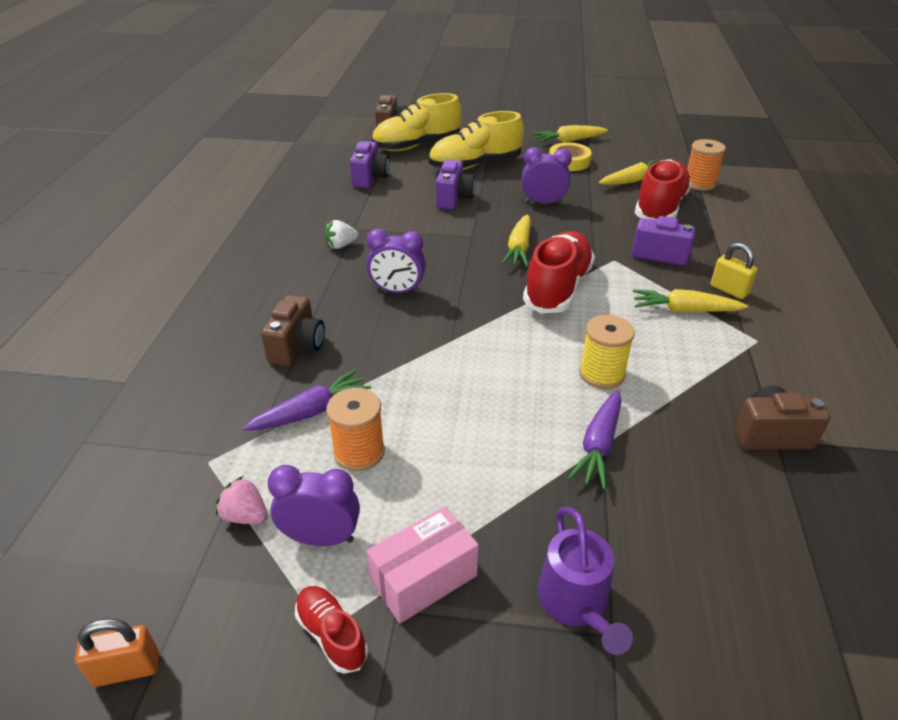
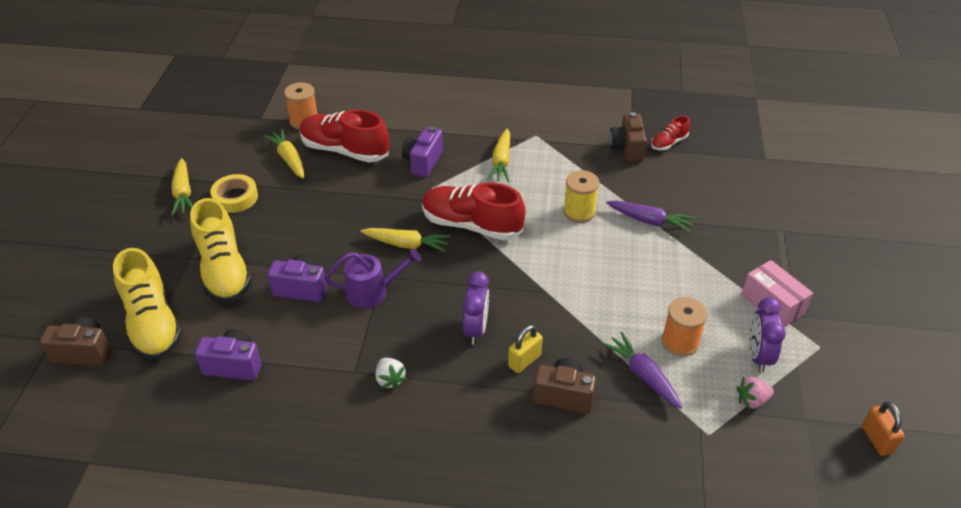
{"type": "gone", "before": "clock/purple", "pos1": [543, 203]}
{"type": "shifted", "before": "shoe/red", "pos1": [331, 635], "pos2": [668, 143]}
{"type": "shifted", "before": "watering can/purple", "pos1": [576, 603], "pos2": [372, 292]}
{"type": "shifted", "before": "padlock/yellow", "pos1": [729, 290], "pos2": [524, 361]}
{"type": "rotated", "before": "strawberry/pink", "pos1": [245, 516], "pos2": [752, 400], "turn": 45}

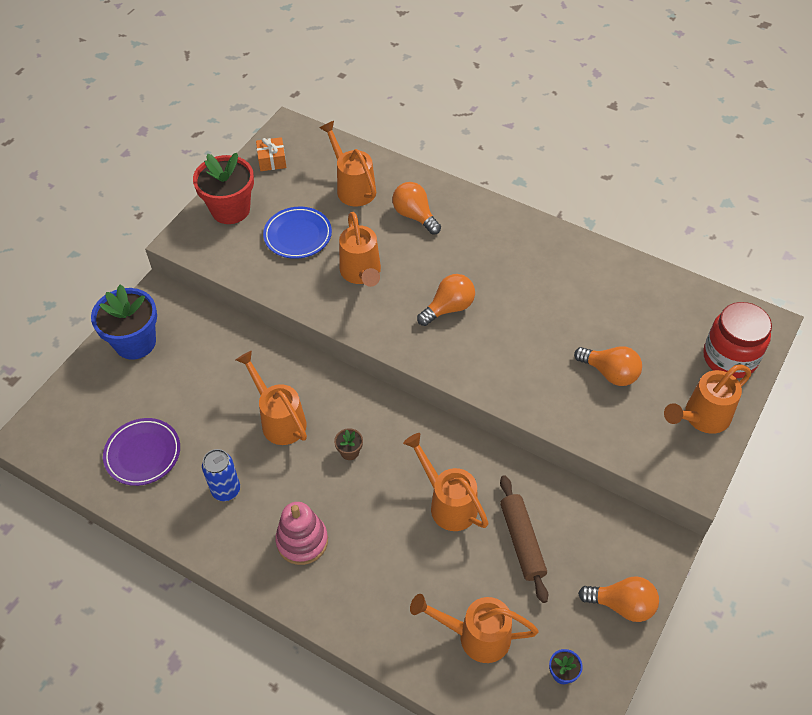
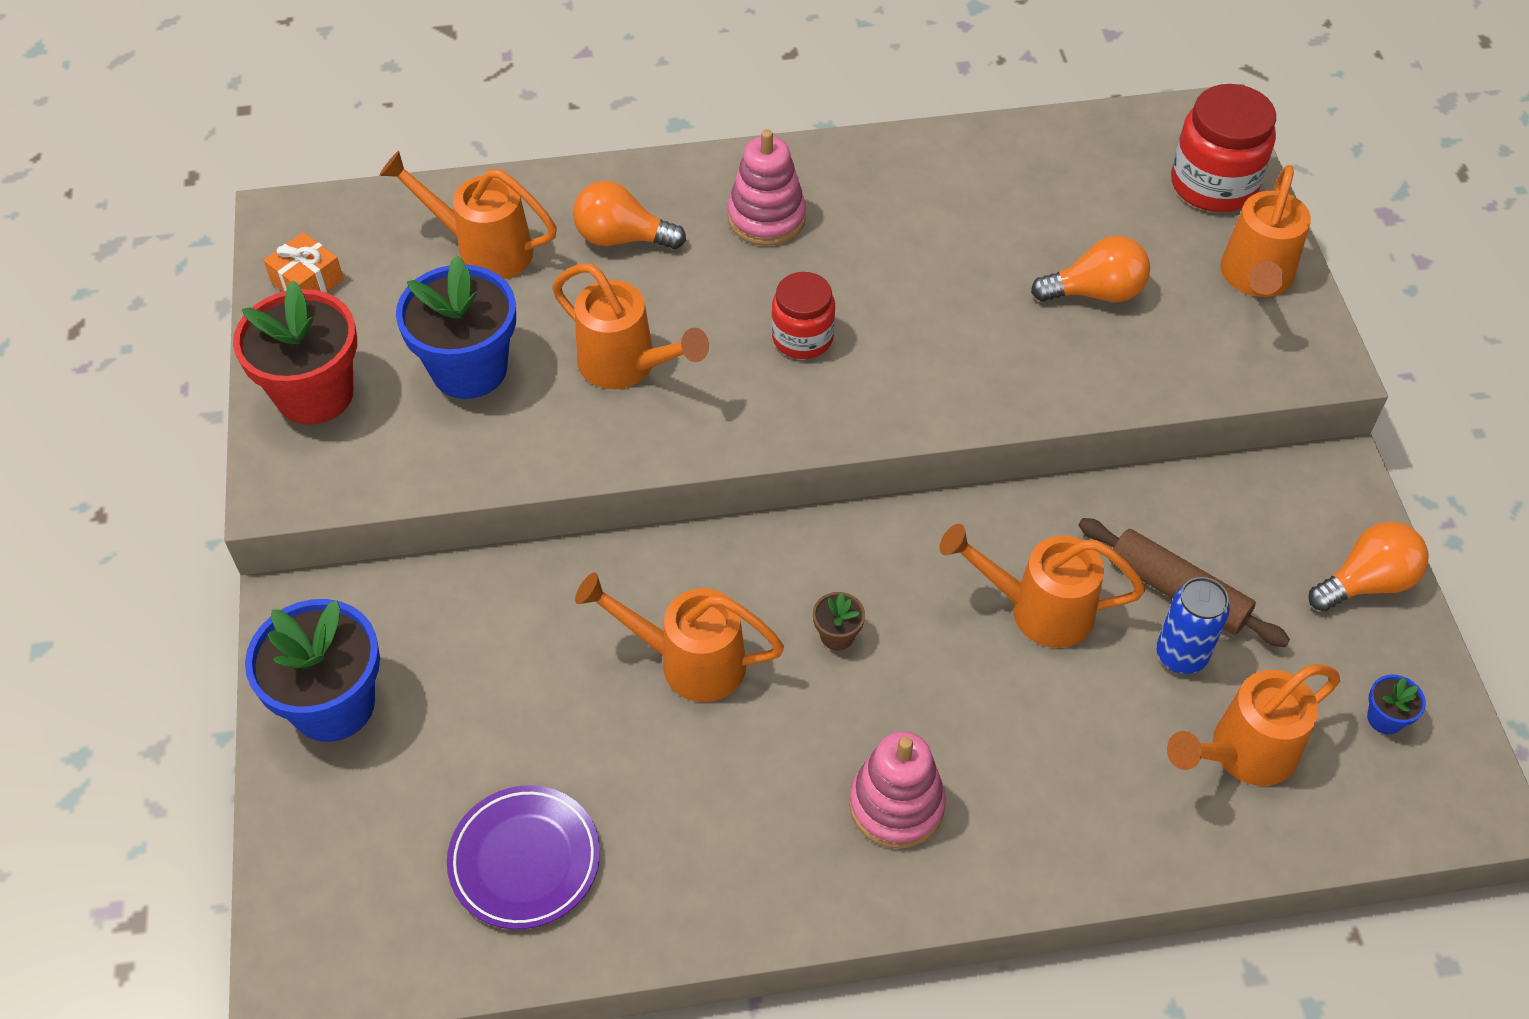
{"type": "new", "after": "stacking toy/pink", "pos2": [766, 218]}
{"type": "shifted", "before": "can/blue", "pos1": [226, 490], "pos2": [1181, 655]}
{"type": "swapped", "before": "plate/blue", "after": "flower pot/blue", "pos1": [298, 235], "pos2": [469, 369]}
{"type": "swapped", "before": "light bulb/orange", "after": "jar/red", "pos1": [449, 308], "pos2": [802, 338]}

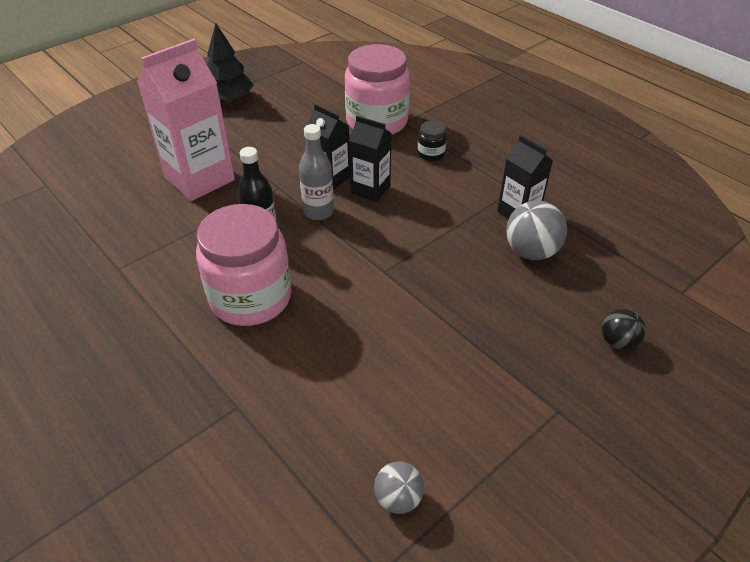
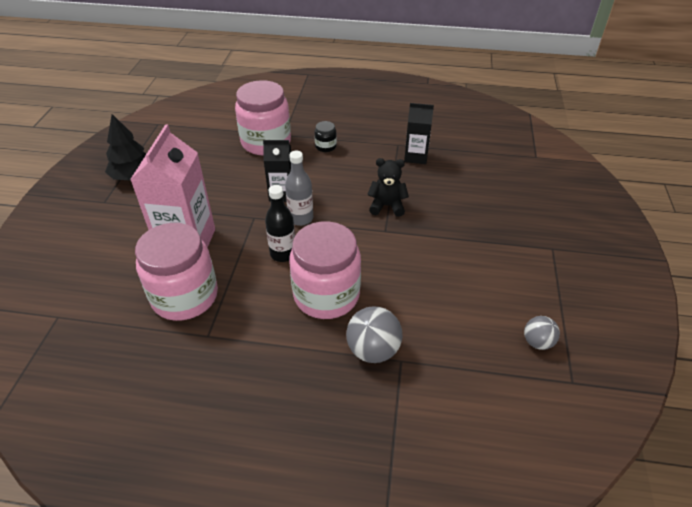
{"type": "gone", "before": "carton/black", "pos1": [370, 189]}
{"type": "gone", "before": "ball/black", "pos1": [617, 342]}
{"type": "new", "after": "jar/pink", "pos2": [185, 296]}
{"type": "new", "after": "teddy bear/black", "pos2": [387, 206]}
{"type": "shifted", "before": "ball/grey", "pos1": [531, 252], "pos2": [373, 350]}

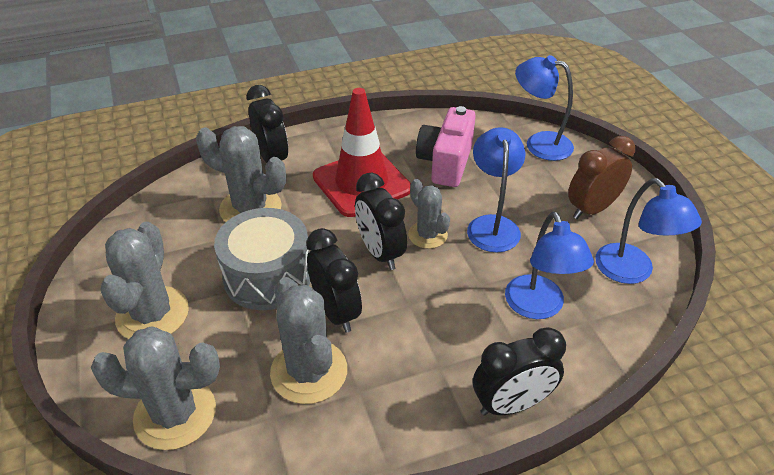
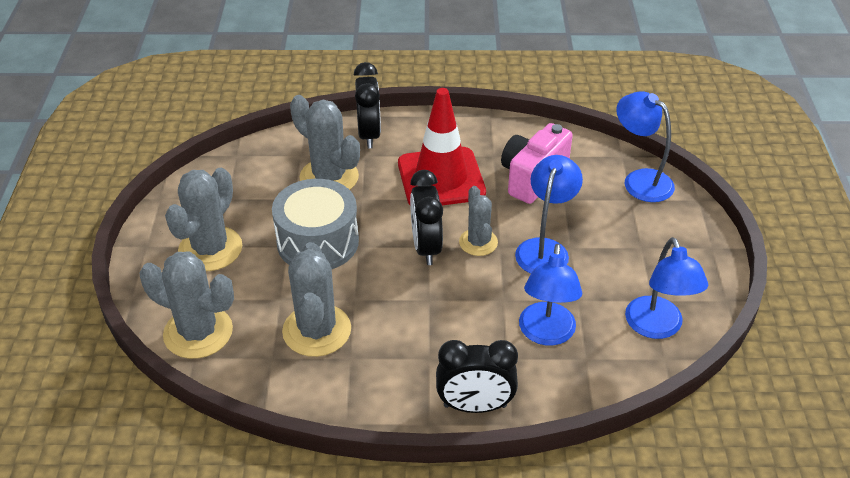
{"type": "gone", "before": "clock/black", "pos1": [336, 312]}
{"type": "gone", "before": "clock/brown", "pos1": [592, 209]}

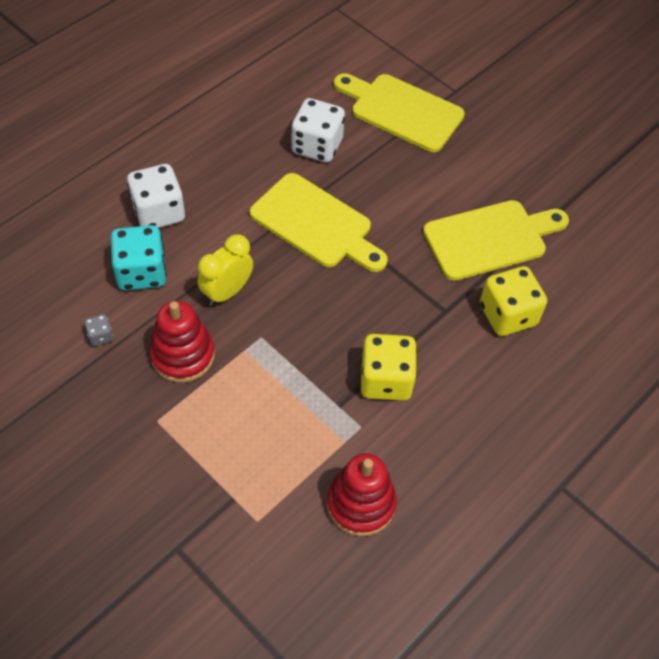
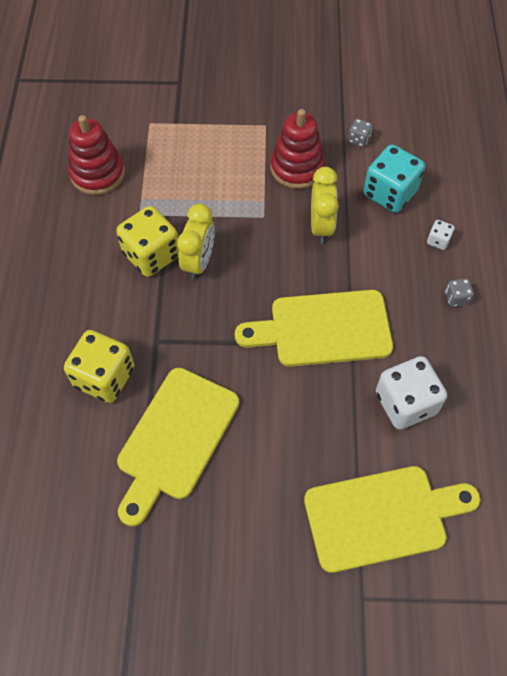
{"type": "new", "after": "clock/yellow", "pos2": [198, 262]}
{"type": "new", "after": "dice/grey", "pos2": [456, 298]}
{"type": "scaled", "before": "dice/white", "pos1": [158, 212], "pos2": [438, 241], "scale": 0.45}

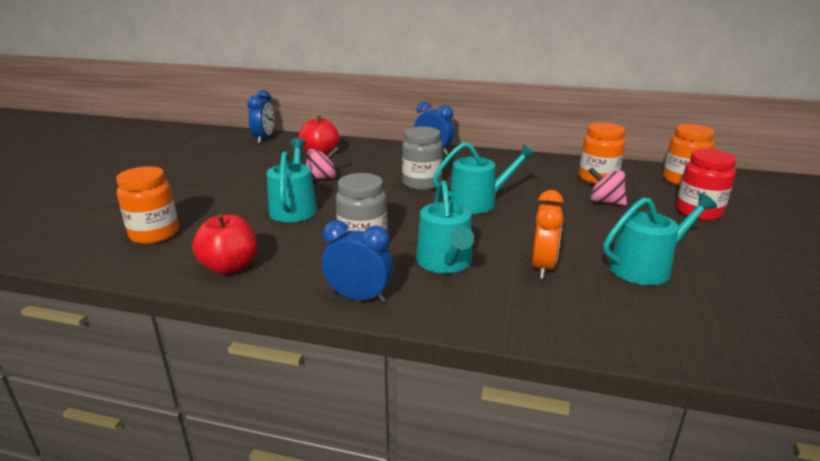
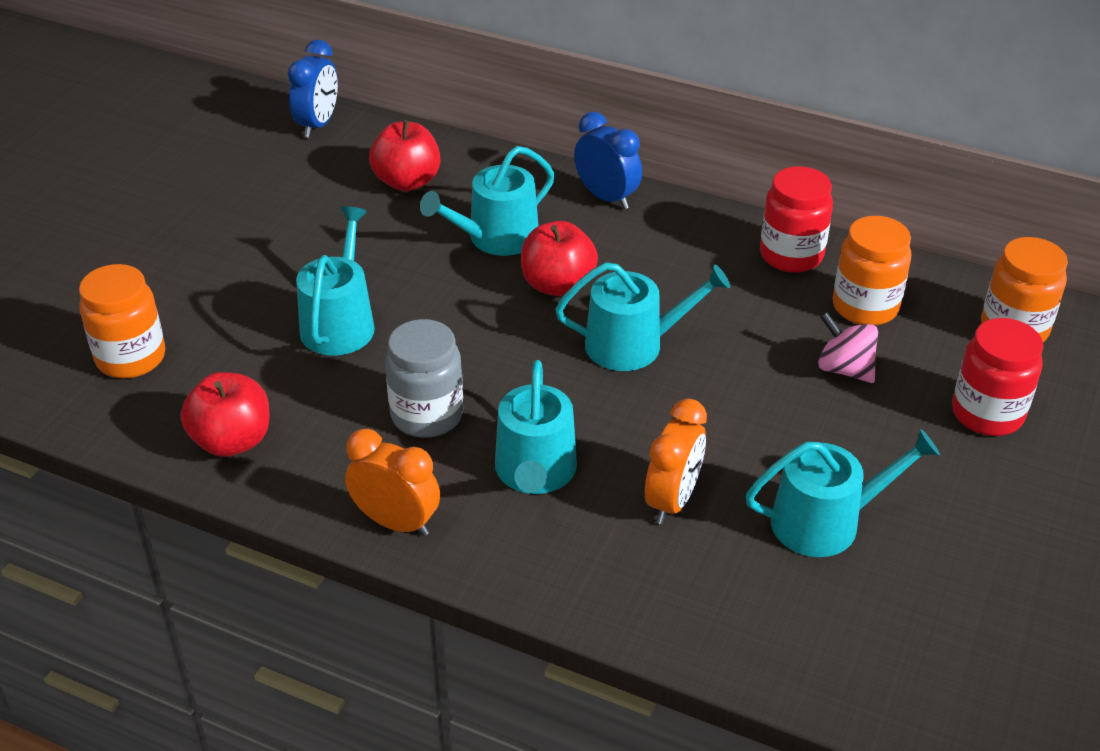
{"type": "gone", "before": "spinning top/pink", "pos1": [322, 178]}
{"type": "new", "after": "watering can/turquoise", "pos2": [496, 238]}
{"type": "new", "after": "jar/red", "pos2": [791, 255]}
{"type": "swapped", "before": "jar/grey", "after": "apple/red", "pos1": [421, 183], "pos2": [557, 285]}
{"type": "repainted", "before": "clock/blue", "after": "clock/orange", "pos1": [359, 297], "pos2": [396, 522]}

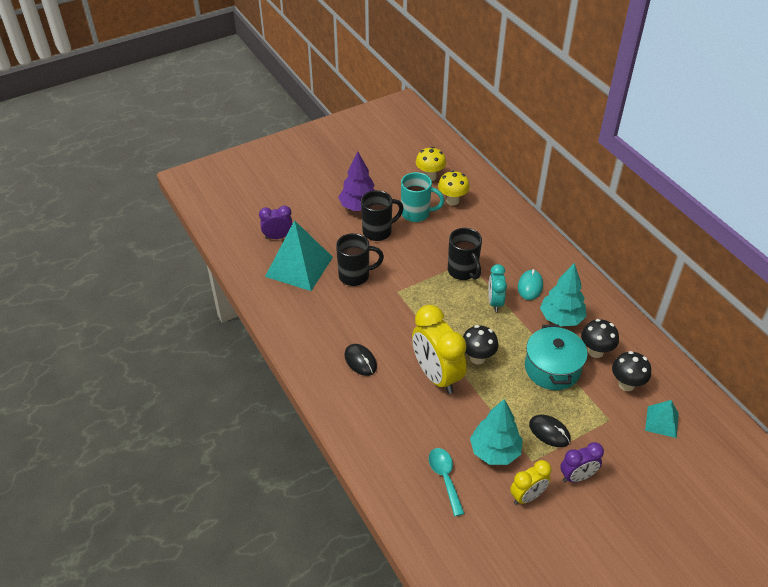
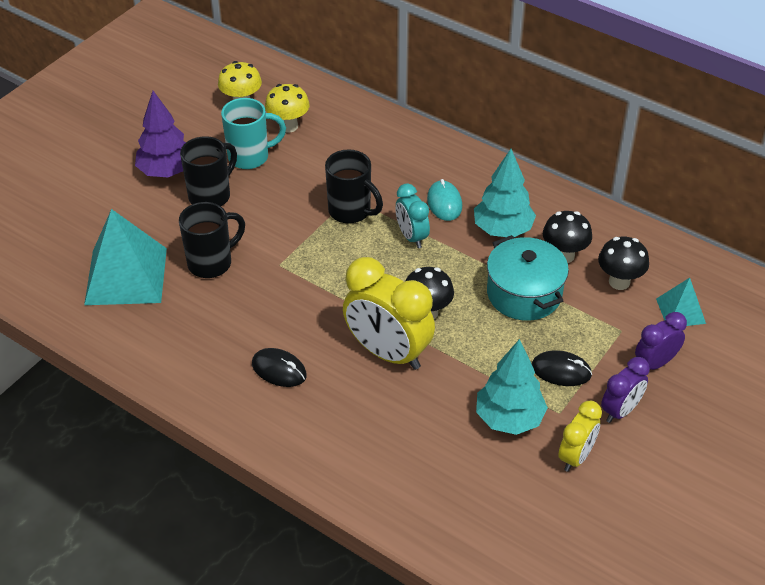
{"type": "gone", "before": "spoon/turquoise", "pos1": [445, 478]}
{"type": "shifted", "before": "clock/purple", "pos1": [278, 237], "pos2": [655, 363]}

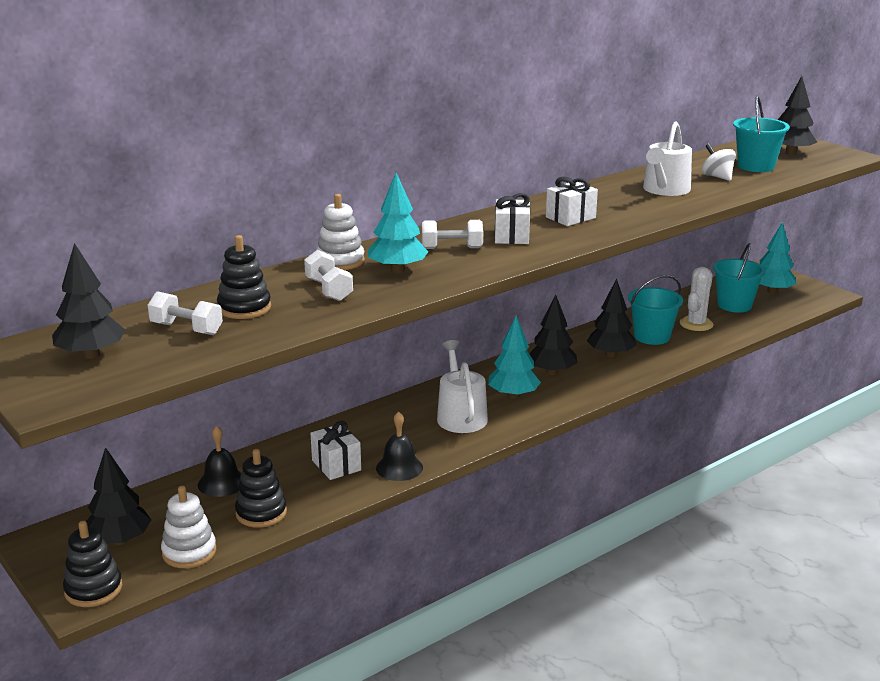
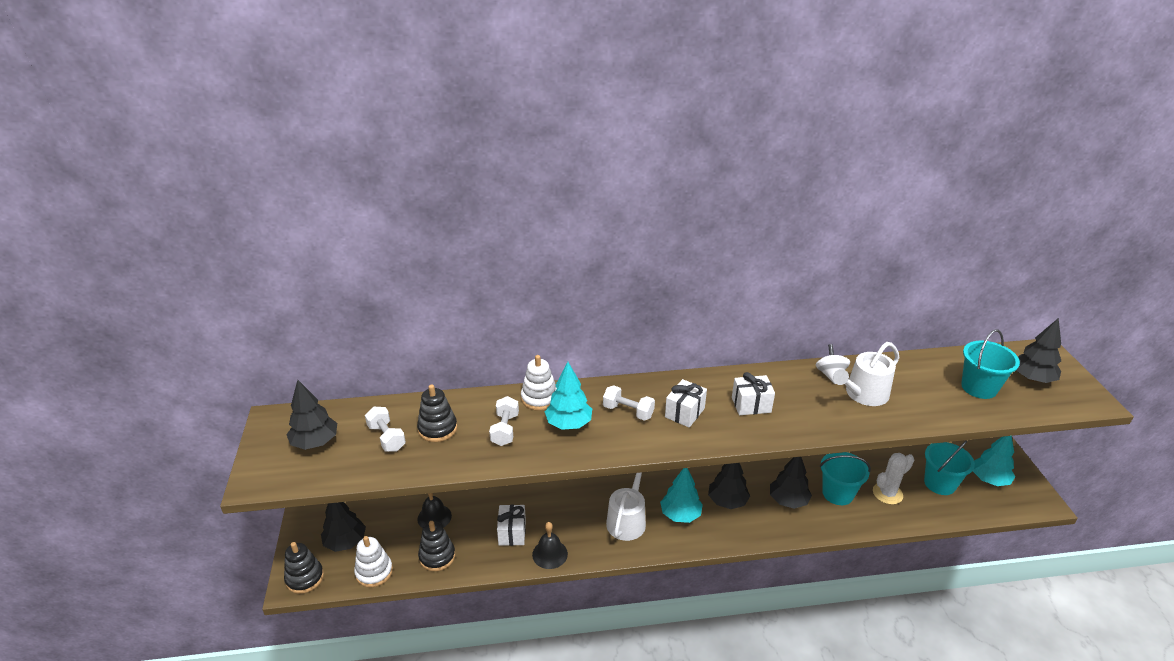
{"type": "shifted", "before": "spinning top/white", "pos1": [717, 177], "pos2": [830, 374]}

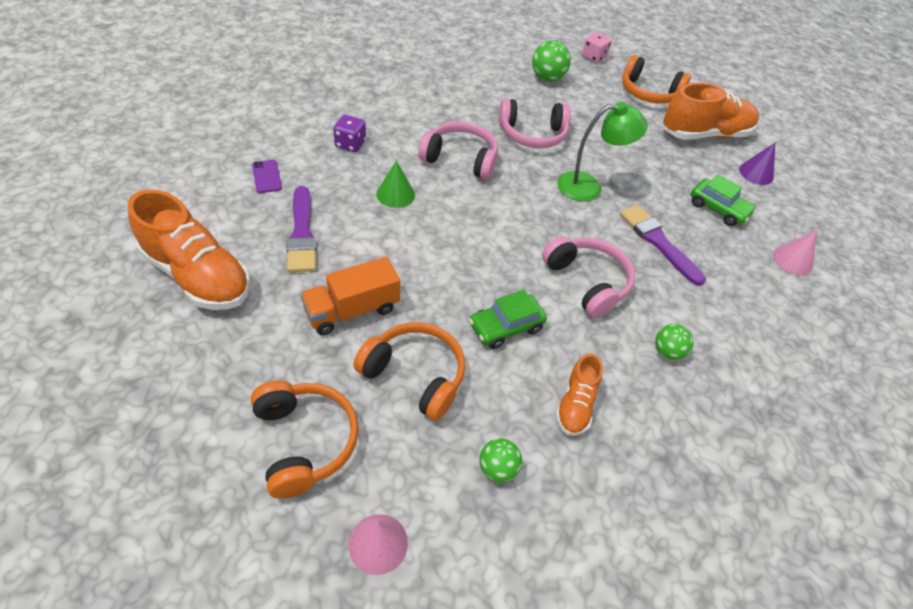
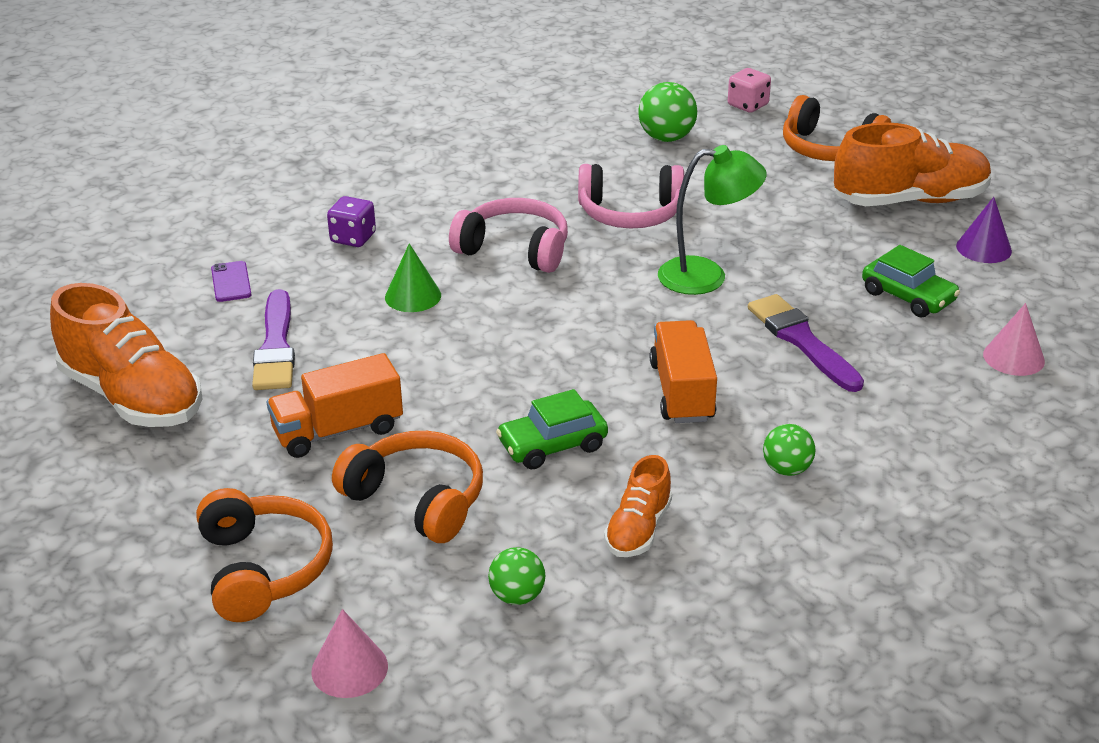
{"type": "swapped", "before": "headphones/pink", "after": "truck/orange", "pos1": [587, 282], "pos2": [681, 392]}

